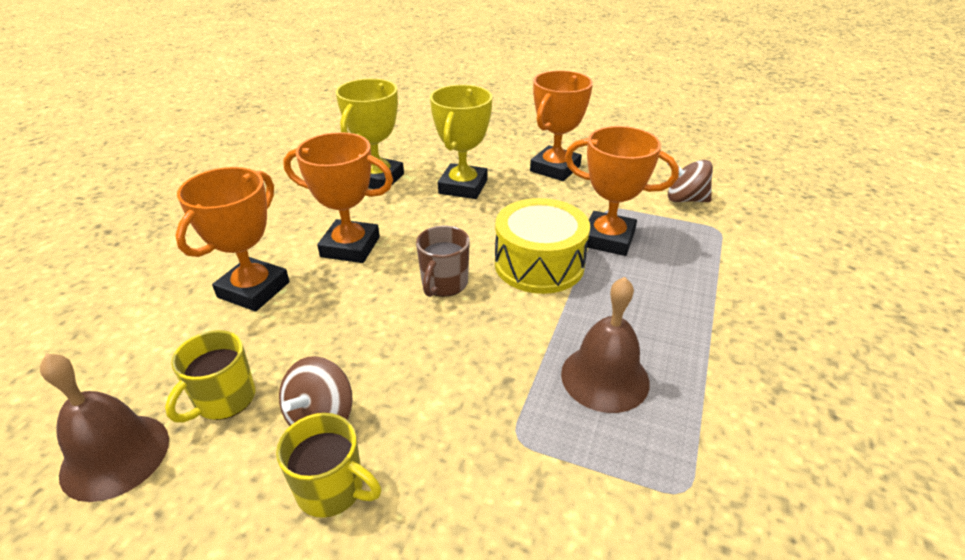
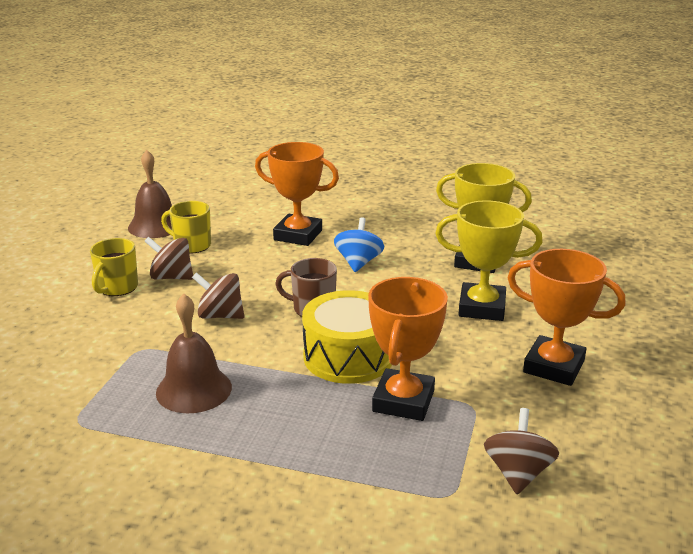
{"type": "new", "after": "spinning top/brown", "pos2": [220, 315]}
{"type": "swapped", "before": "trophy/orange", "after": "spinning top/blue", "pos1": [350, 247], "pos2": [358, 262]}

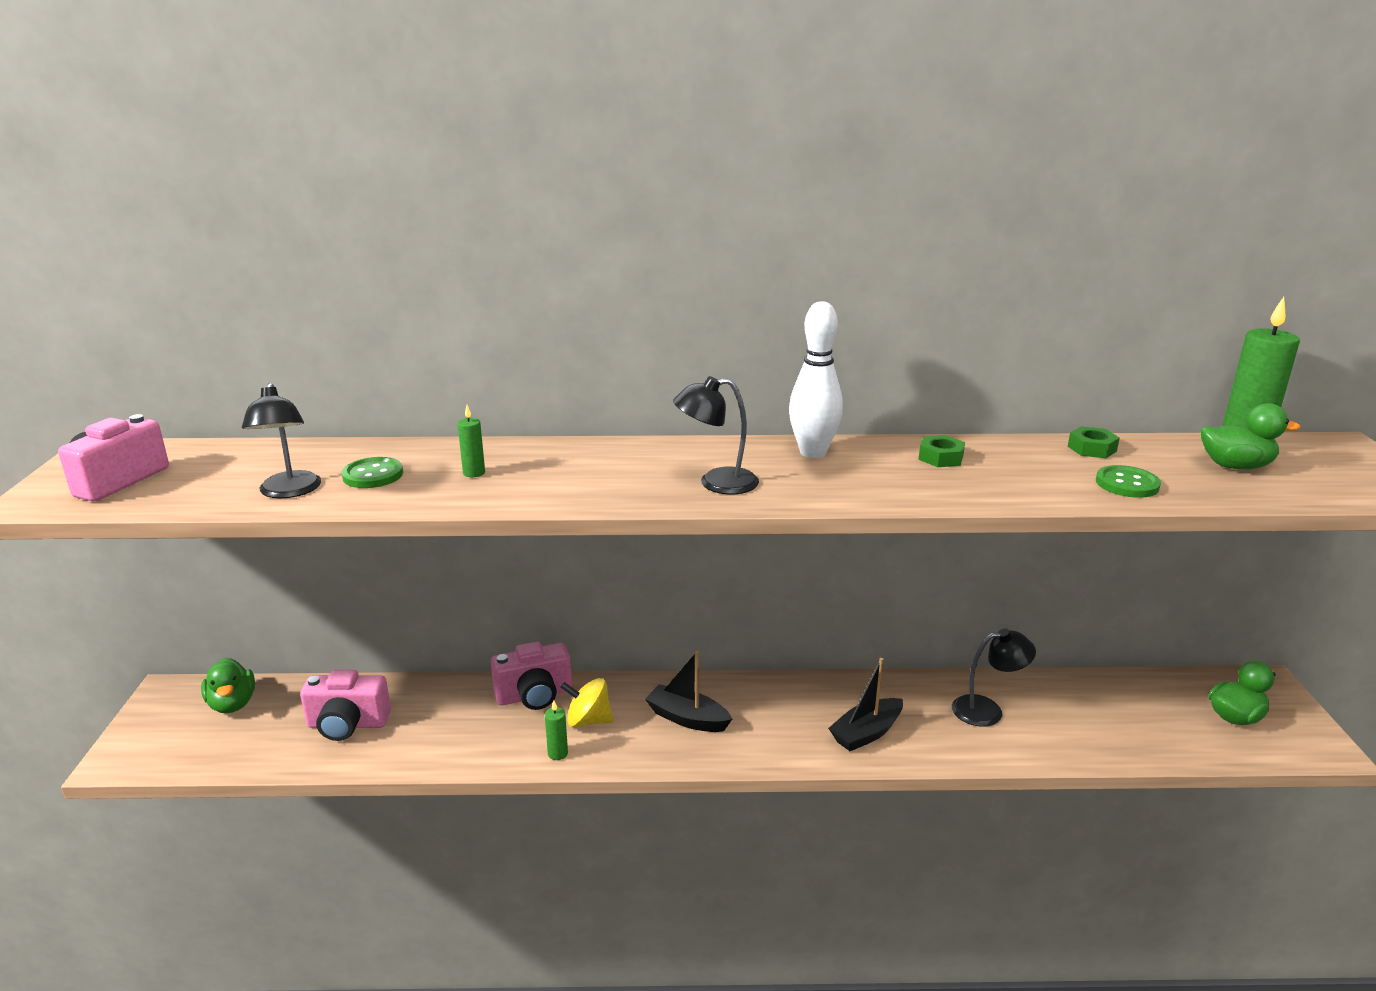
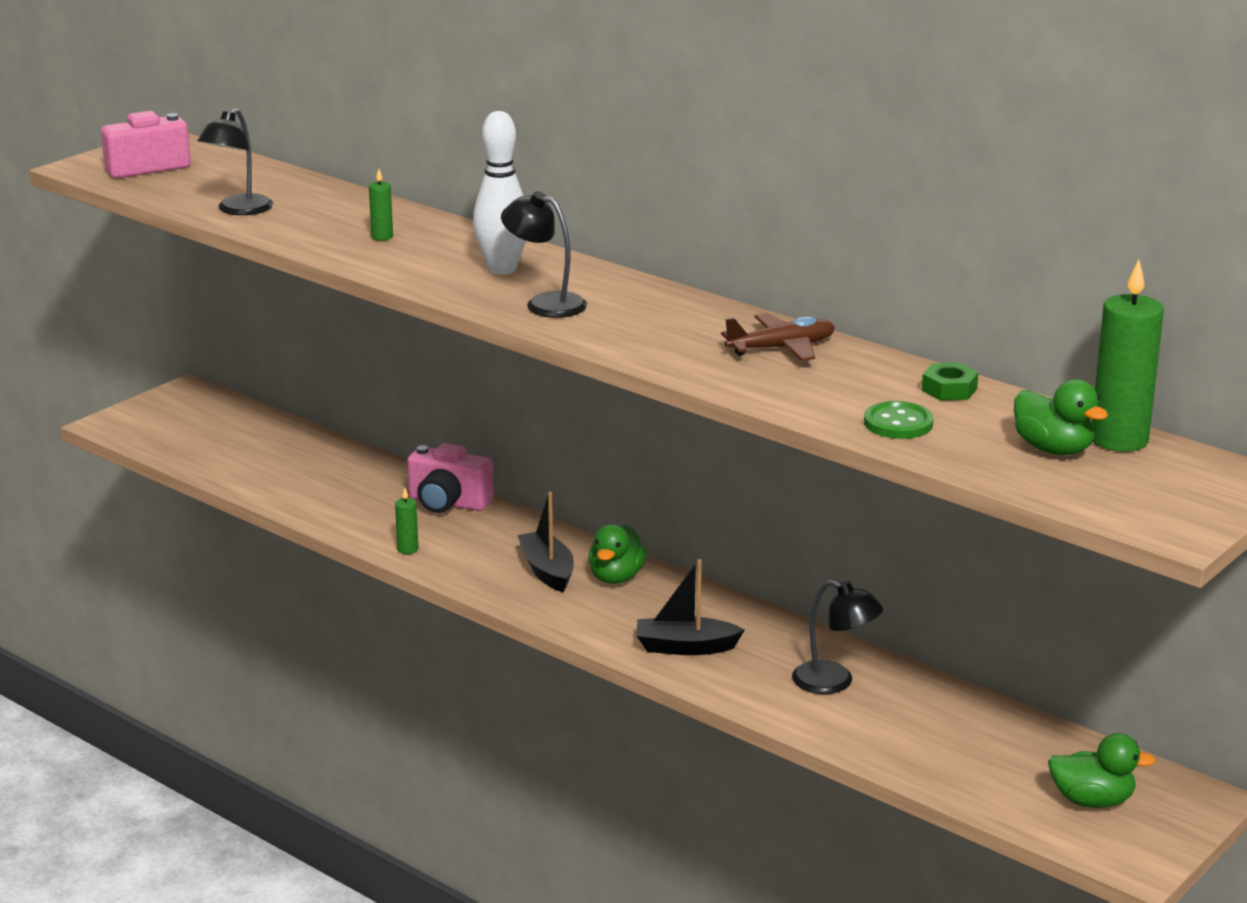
{"type": "gone", "before": "camera/pink", "pos1": [347, 724]}
{"type": "gone", "before": "button/green", "pos1": [373, 475]}
{"type": "gone", "before": "spinning top/yellow", "pos1": [588, 721]}
{"type": "shifted", "before": "duck/green", "pos1": [232, 704], "pos2": [616, 577]}
{"type": "shifted", "before": "bowling pin/white", "pos1": [813, 453], "pos2": [502, 269]}
{"type": "swapped", "before": "nut/green", "after": "plane/brown", "pos1": [941, 458], "pos2": [781, 348]}

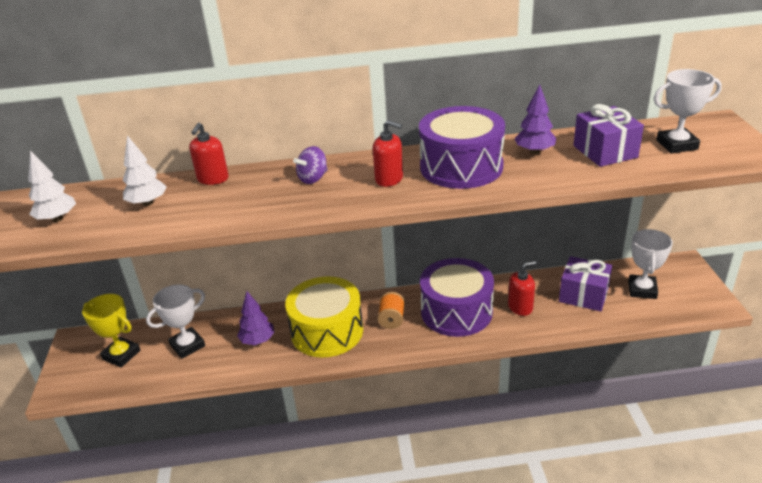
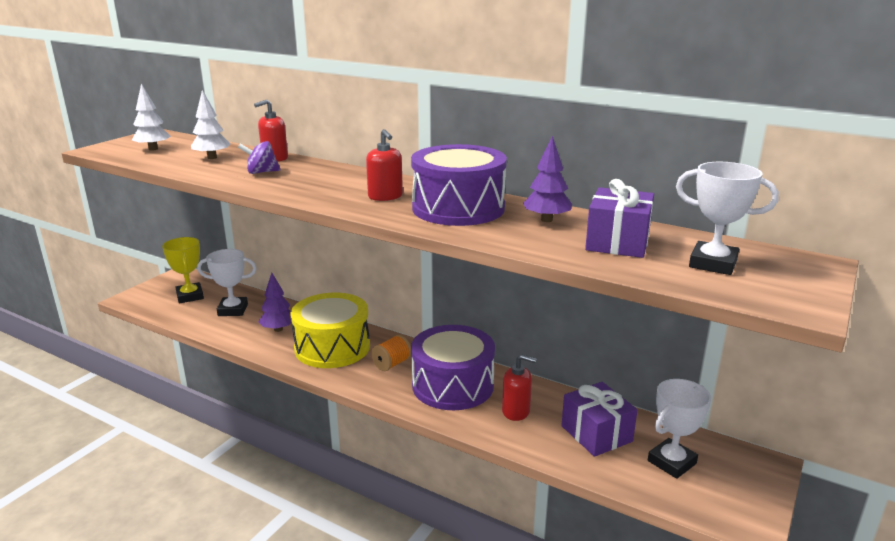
{"type": "shifted", "before": "spinning top/purple", "pos1": [313, 178], "pos2": [261, 172]}

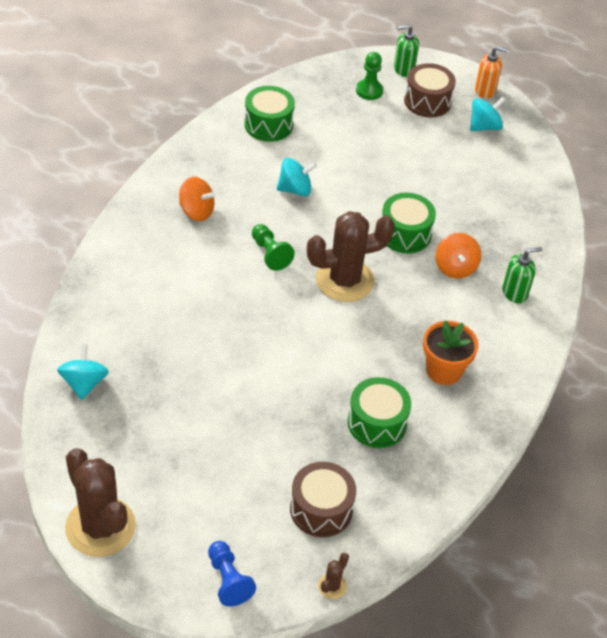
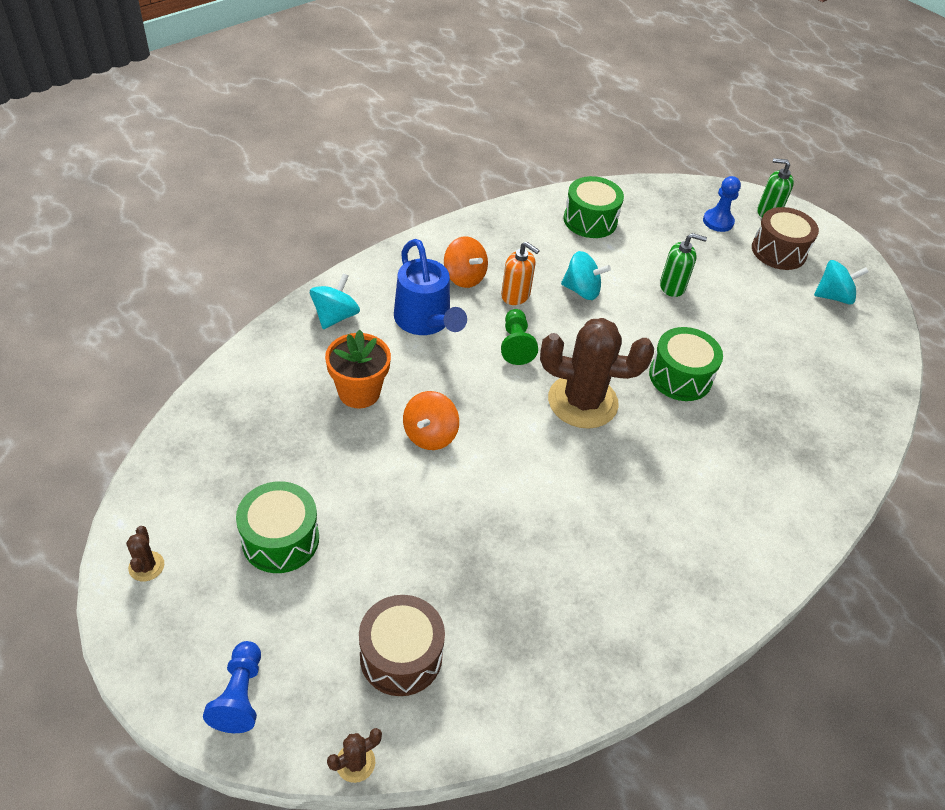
{"type": "new", "after": "watering can/blue", "pos2": [425, 322]}
{"type": "shifted", "before": "spinning top/turquoise", "pos1": [84, 383], "pos2": [335, 316]}
{"type": "shifted", "before": "drum/green", "pos1": [377, 423], "pos2": [280, 539]}
{"type": "shifted", "before": "flower pot/orange", "pos1": [444, 370], "pos2": [359, 392]}
{"type": "shifted", "before": "spinning top/orange", "pos1": [455, 267], "pos2": [430, 435]}
{"type": "shifted", "before": "soap dispenser/orange", "pos1": [485, 90], "pos2": [515, 295]}
{"type": "shifted", "before": "soap dispenser/green", "pos1": [515, 293], "pos2": [672, 286]}
{"type": "repainted", "before": "pawn/green", "after": "pawn/blue", "pos1": [369, 91], "pos2": [718, 221]}
{"type": "scaled", "before": "cactus/brown", "pos1": [100, 527], "pos2": [146, 566], "scale": 0.41}

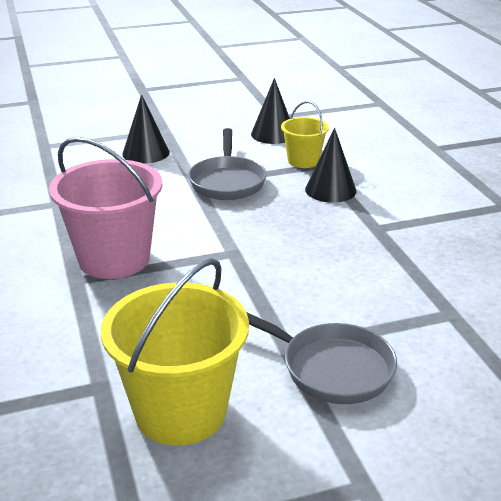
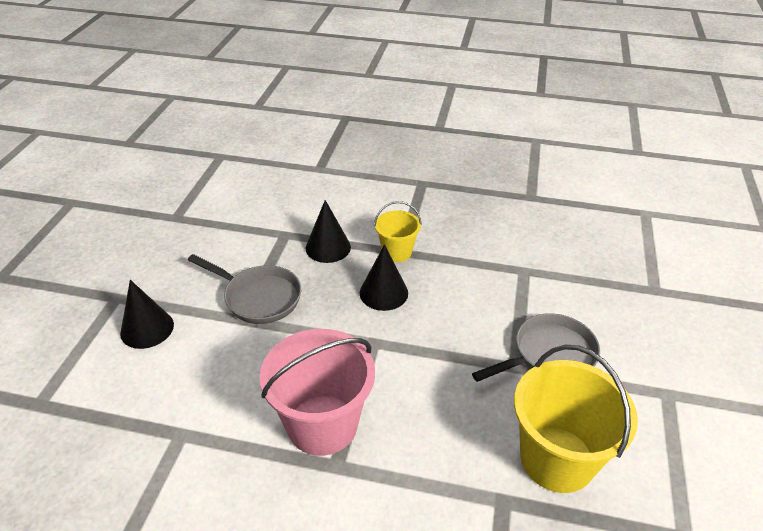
{"type": "shifted", "before": "cone/black", "pos1": [273, 134], "pos2": [383, 293]}
{"type": "shifted", "before": "bucket/yellow", "pos1": [303, 161], "pos2": [397, 252]}

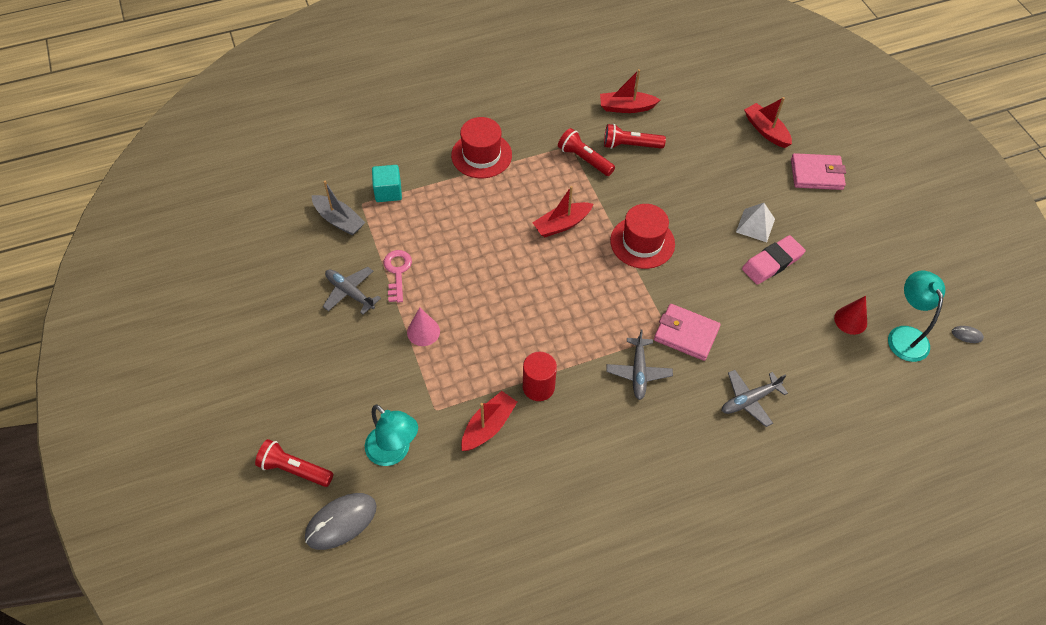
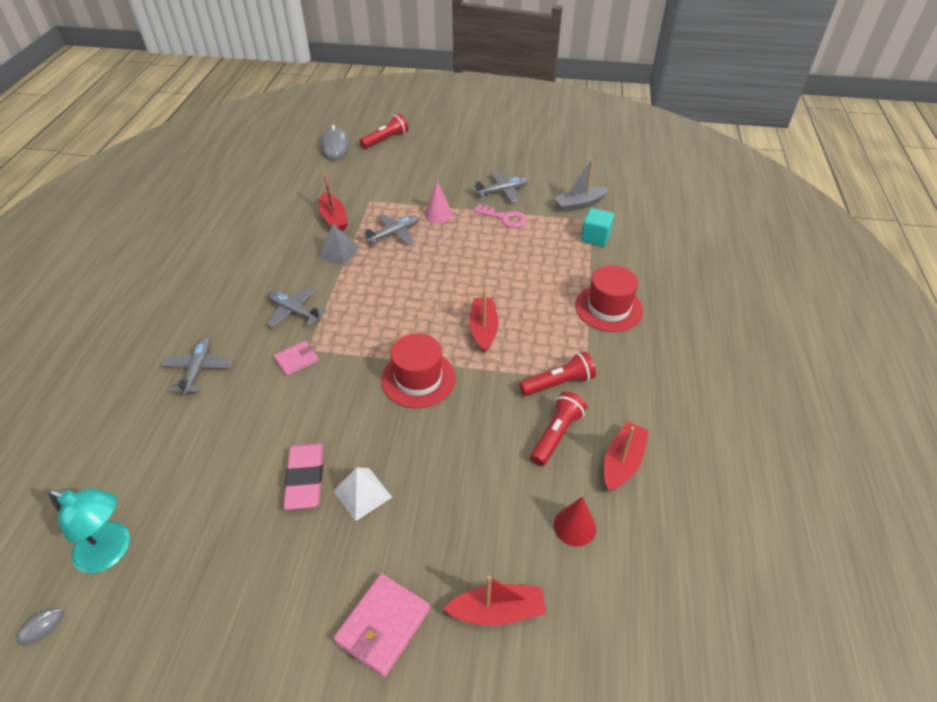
{"type": "gone", "before": "lamp/turquoise", "pos1": [394, 452]}
{"type": "new", "after": "plane/grey", "pos2": [394, 234]}
{"type": "shifted", "before": "cone/red", "pos1": [850, 320], "pos2": [574, 526]}
{"type": "swapped", "before": "cylinder/red", "after": "pyramid/grey", "pos1": [538, 387], "pos2": [338, 252]}
{"type": "scaled", "before": "wallet/pink", "pos1": [686, 334], "pos2": [297, 360], "scale": 0.62}

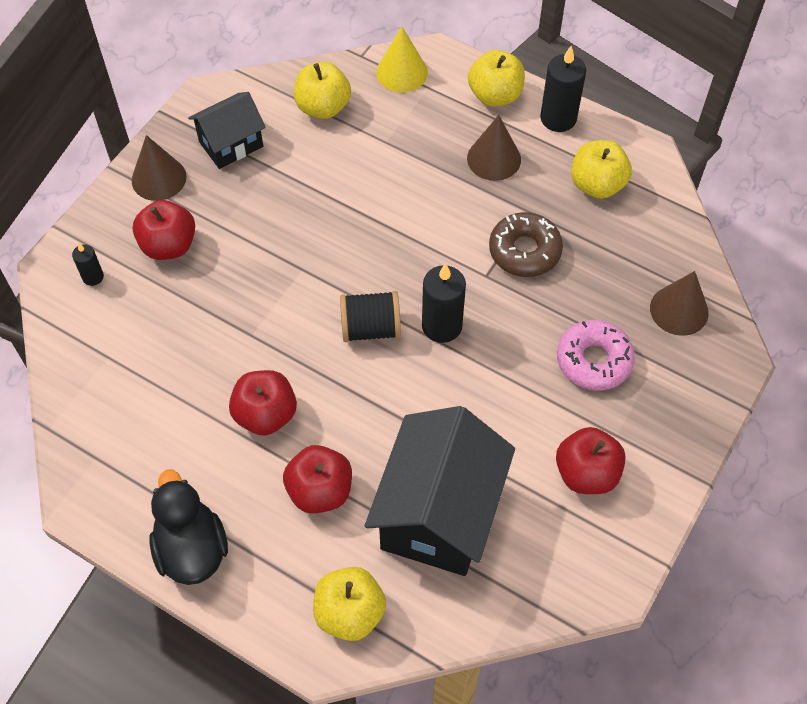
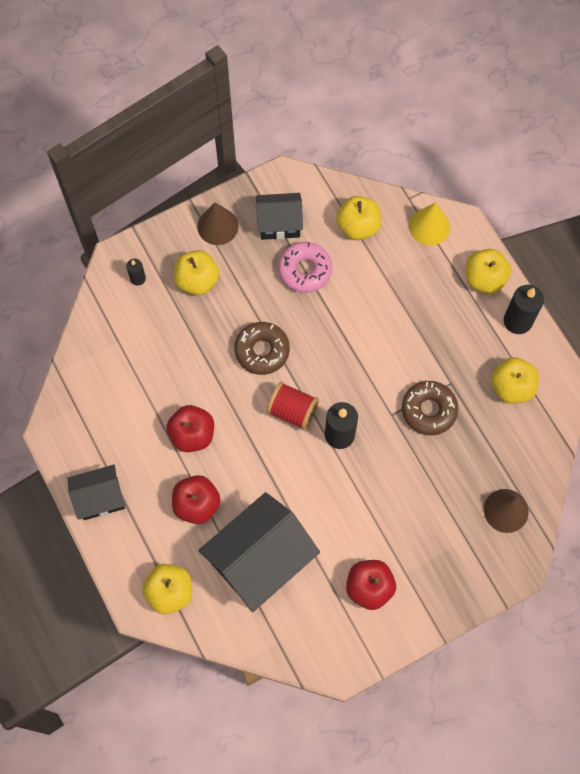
{"type": "gone", "before": "cone/brown", "pos1": [494, 159]}
{"type": "new", "after": "donut/brown", "pos2": [262, 351]}
{"type": "shifted", "before": "donut/pink", "pos1": [593, 360], "pos2": [305, 270]}
{"type": "swapped", "before": "duck/black", "after": "house/black", "pos1": [191, 549], "pos2": [100, 498]}
{"type": "repainted", "before": "apple/red", "after": "apple/yellow", "pos1": [169, 245], "pos2": [197, 280]}
{"type": "repainted", "before": "spool/black", "after": "spool/red", "pos1": [370, 328], "pos2": [292, 411]}

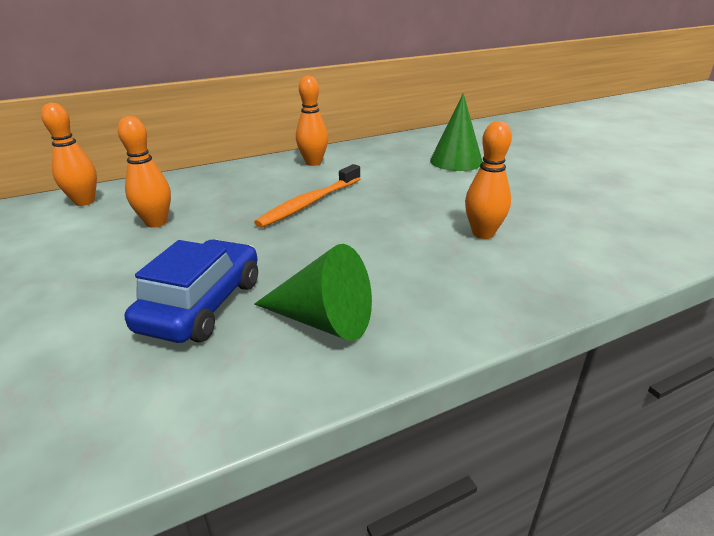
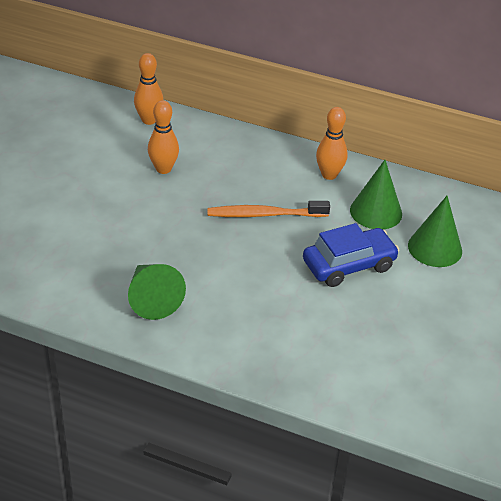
{"type": "gone", "before": "bowling pin/orange", "pos1": [483, 233]}
{"type": "new", "after": "cone/green", "pos2": [376, 212]}
{"type": "shifted", "before": "car/blue", "pos1": [202, 305], "pos2": [349, 265]}

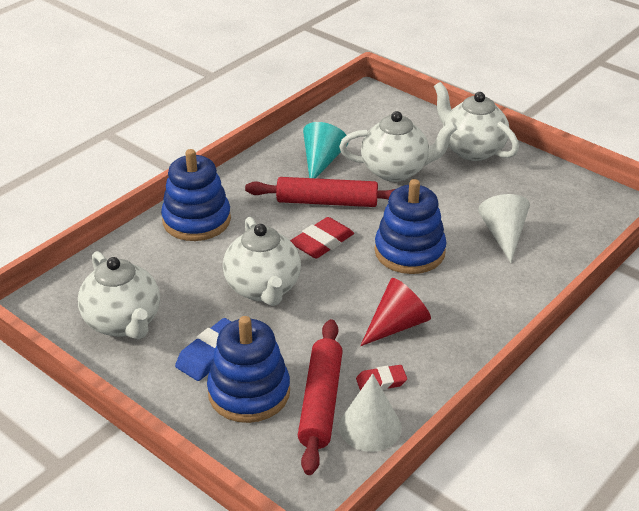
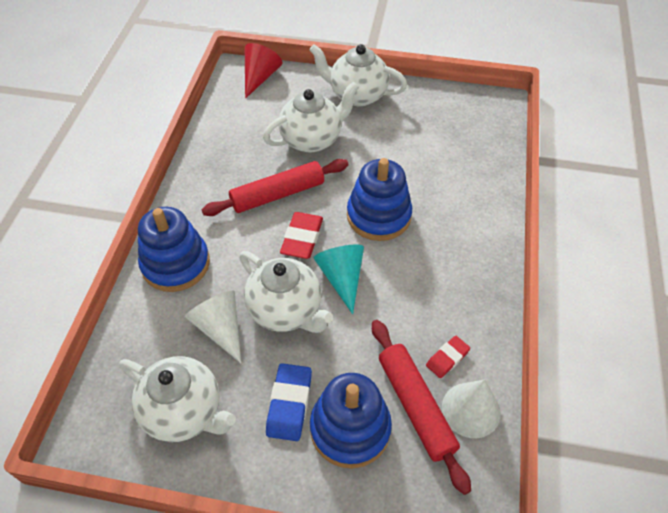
{"type": "shifted", "before": "cone/turquoise", "pos1": [321, 161], "pos2": [342, 278]}
{"type": "shifted", "before": "cone/red", "pos1": [396, 325], "pos2": [260, 77]}
{"type": "shifted", "before": "cone/white", "pos1": [503, 235], "pos2": [220, 328]}

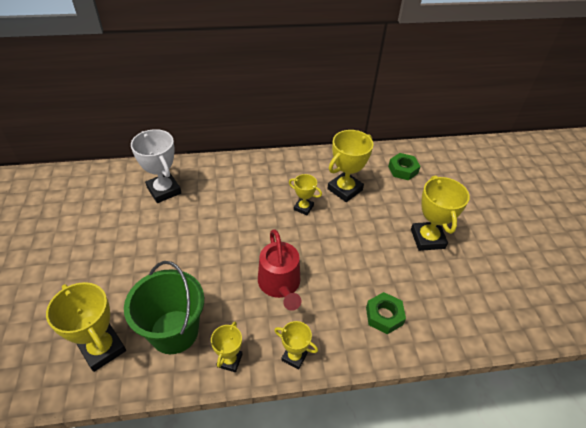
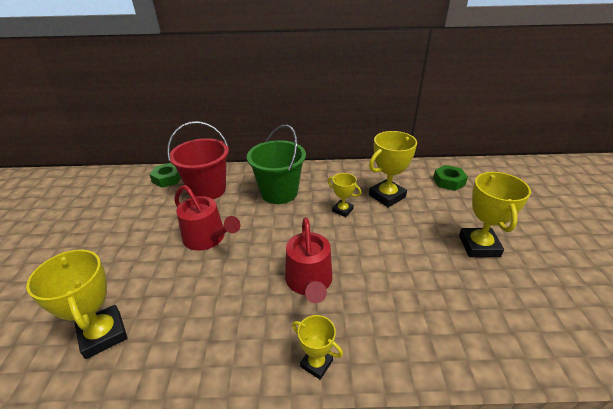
{"type": "gone", "before": "trophy/yellow", "pos1": [229, 360]}
{"type": "new", "after": "watering can/red", "pos2": [207, 238]}
{"type": "shifted", "before": "bucket/green", "pos1": [174, 331], "pos2": [279, 192]}
{"type": "shifted", "before": "nut/green", "pos1": [384, 316], "pos2": [167, 179]}
{"type": "swapped", "before": "trophy/white", "after": "bucket/red", "pos1": [164, 190], "pos2": [207, 190]}

